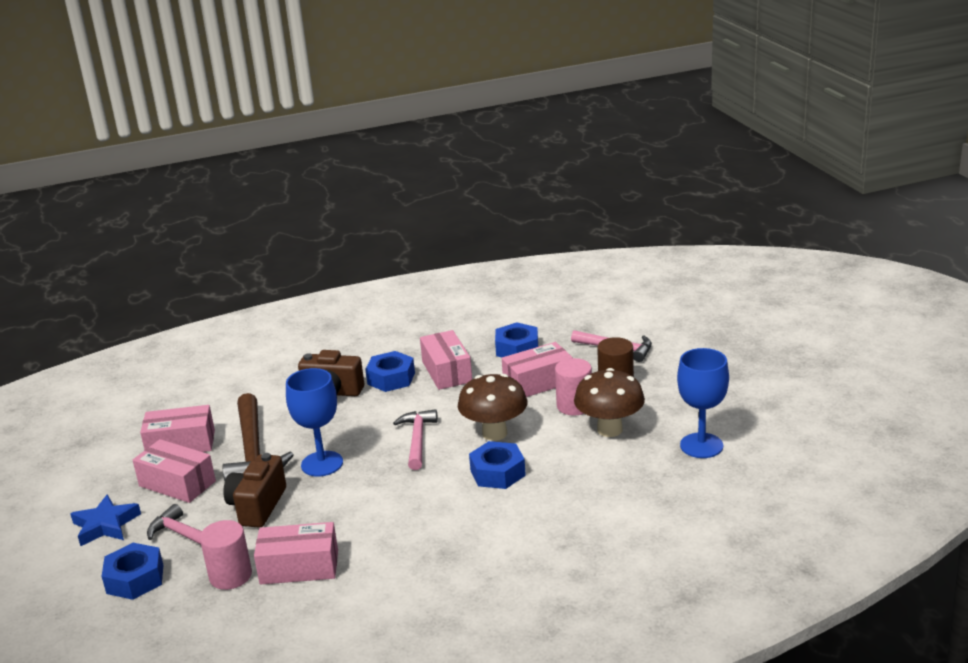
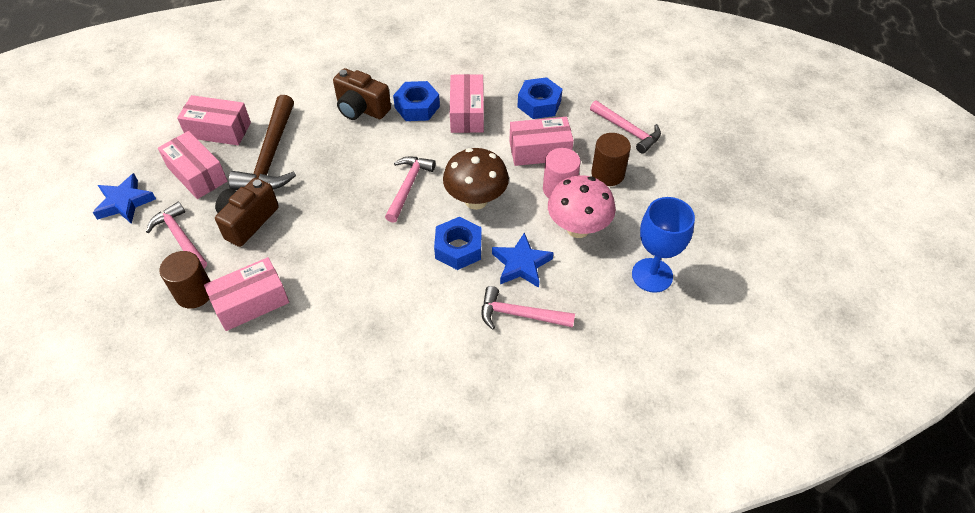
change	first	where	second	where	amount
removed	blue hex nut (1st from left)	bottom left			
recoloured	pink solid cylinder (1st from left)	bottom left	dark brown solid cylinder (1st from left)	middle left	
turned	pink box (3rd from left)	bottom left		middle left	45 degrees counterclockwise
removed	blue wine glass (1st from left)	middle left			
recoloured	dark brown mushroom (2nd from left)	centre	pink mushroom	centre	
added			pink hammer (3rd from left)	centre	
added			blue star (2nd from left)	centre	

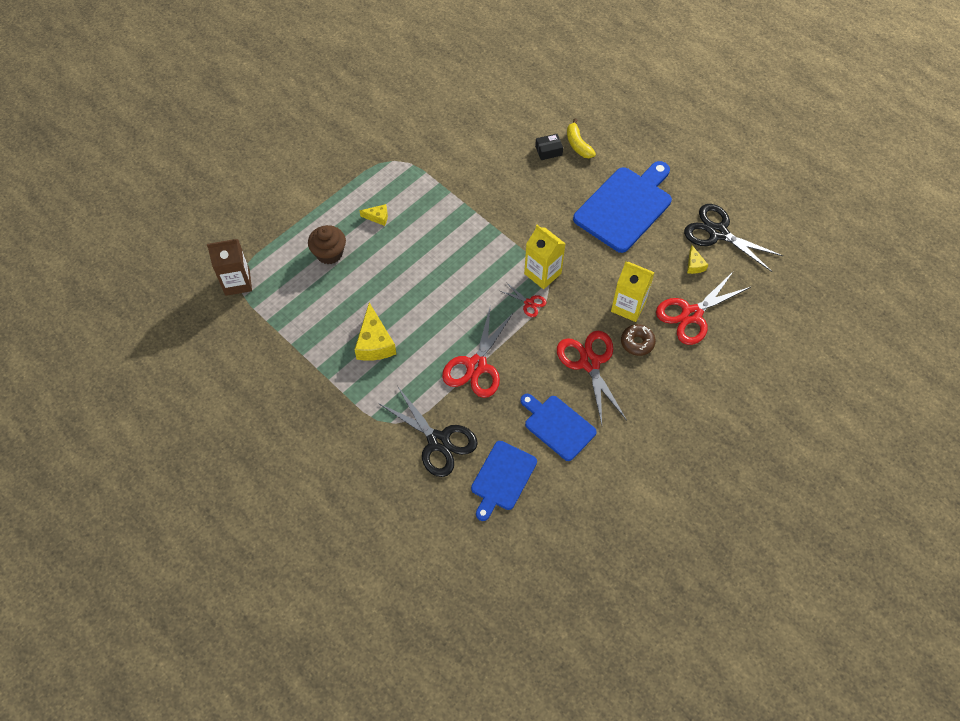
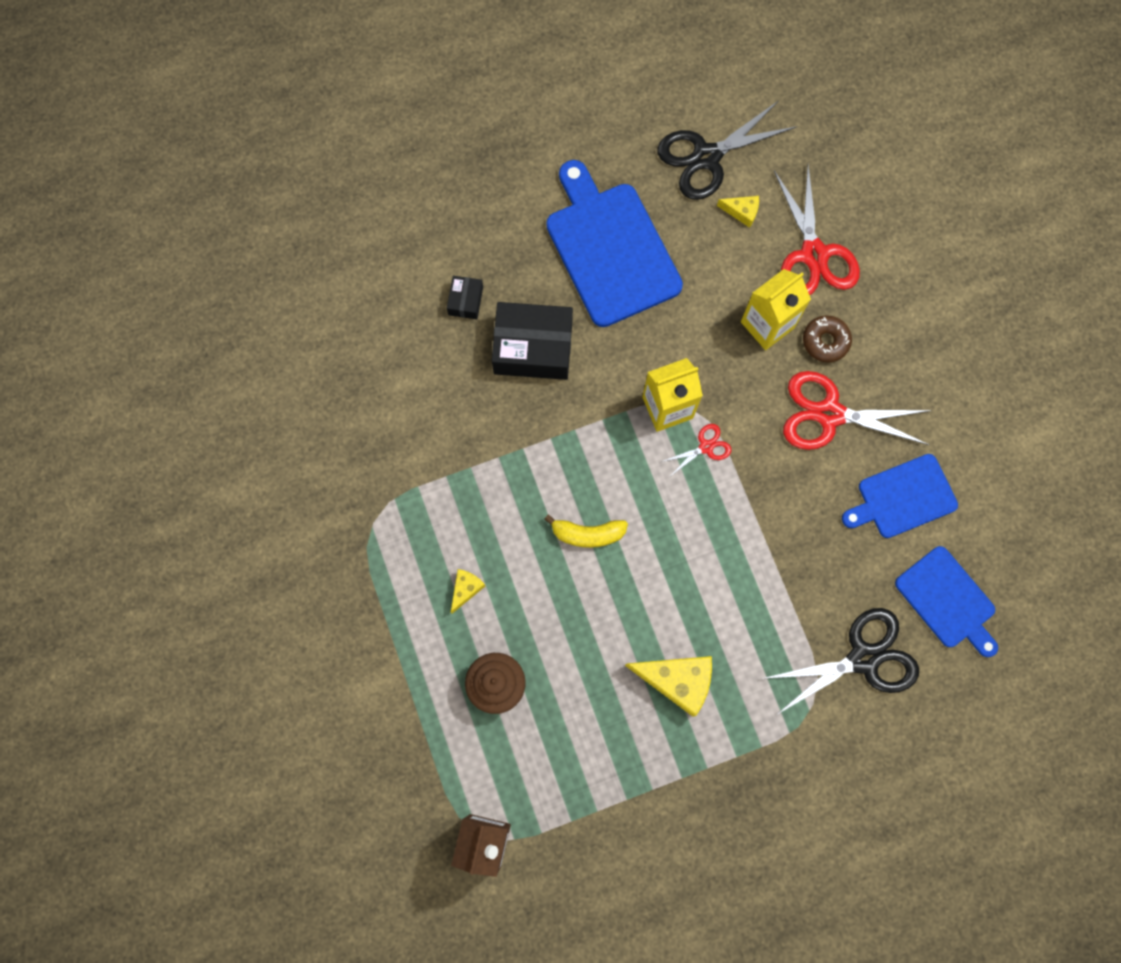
change	first	where	second	where	amount
removed	red shears (1st from left)	centre			
moved	golden banana	top centre		centre	
added			jet-black box (2nd from left)	centre	

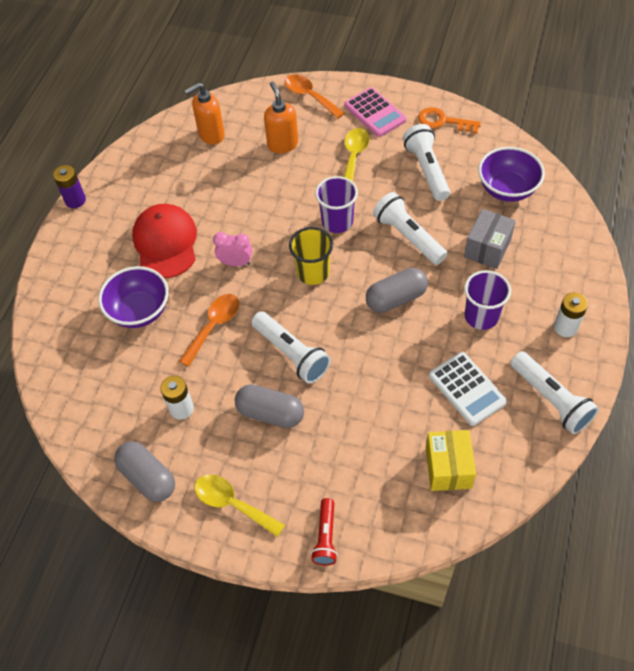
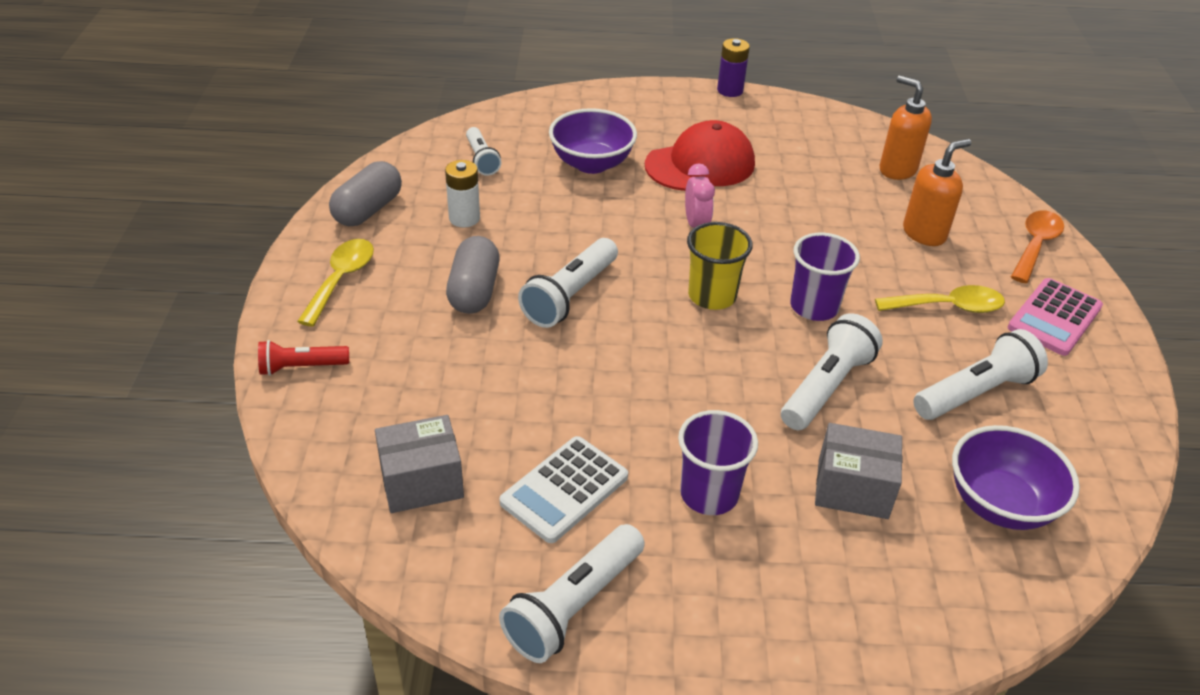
change	first	where	second	where	amount
removed	orange spoon (1st from left)	middle left			
removed	gray pill shape (3rd from left)	centre			
removed	orange door key	top right			
recoloured	golden box	bottom right	gray box (1st from left)	bottom centre	
removed	pure white battery (2nd from left)	middle right			
added			pure white pocket torch (1st from left)	top centre	

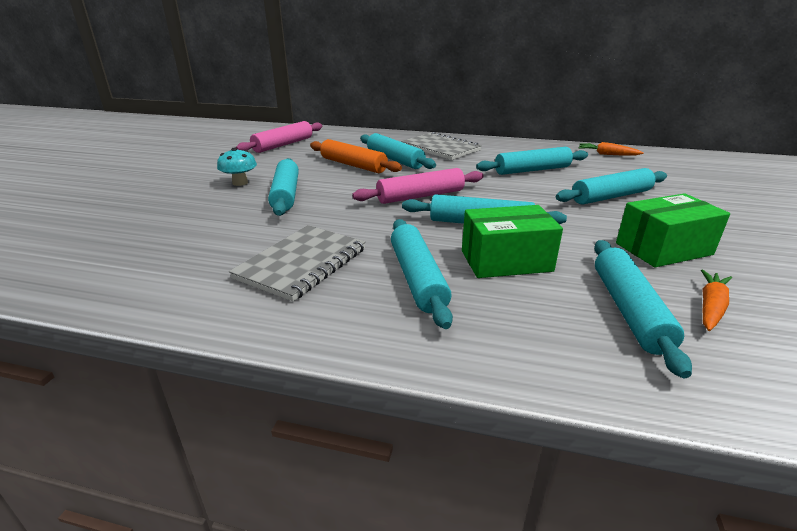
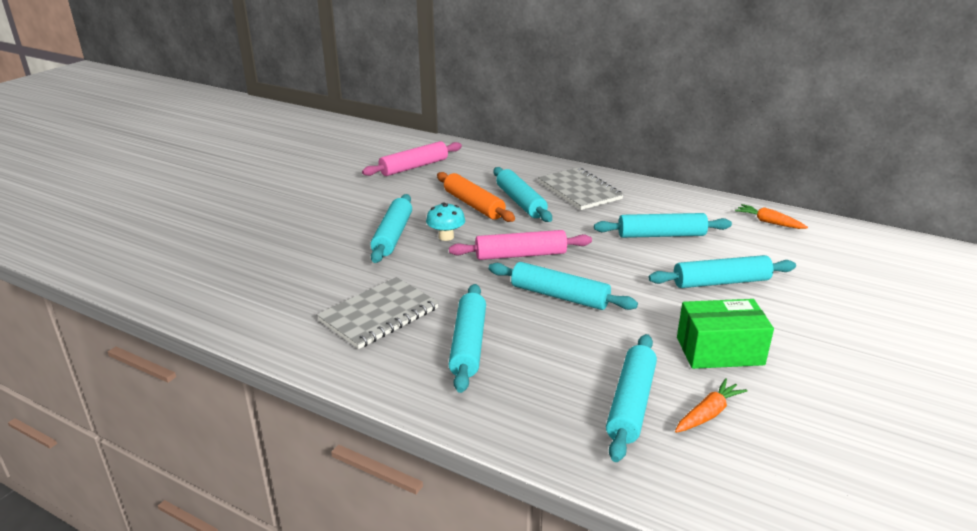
change	first	where	second	where	amount
moved	turquoise mushroom	top left		centre	
removed	green box (1st from left)	centre			

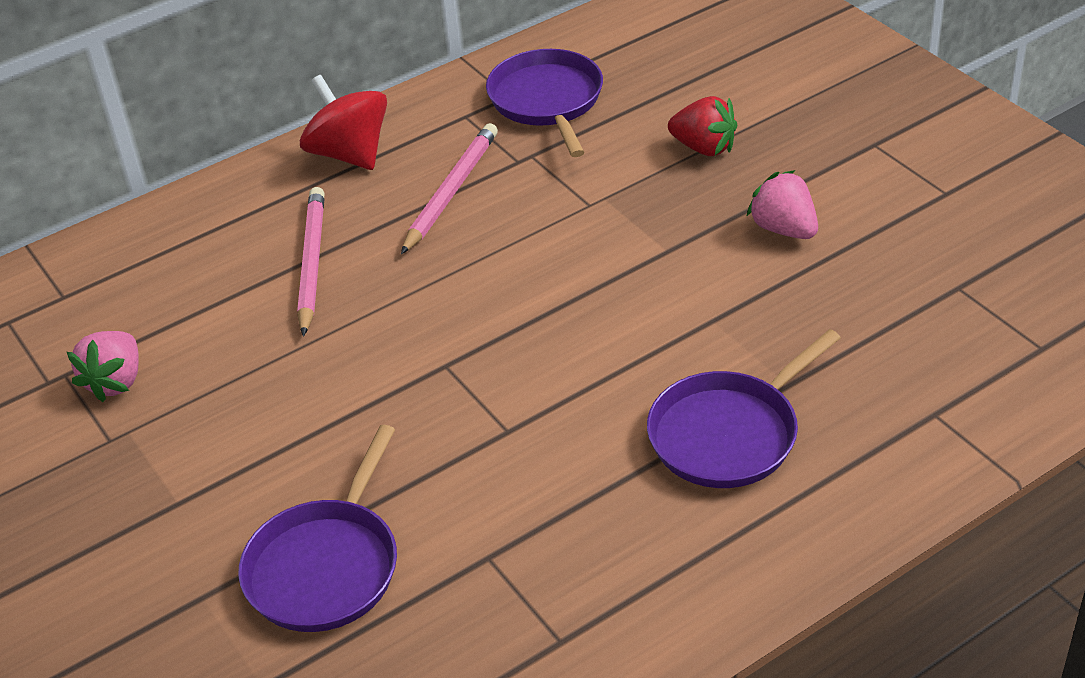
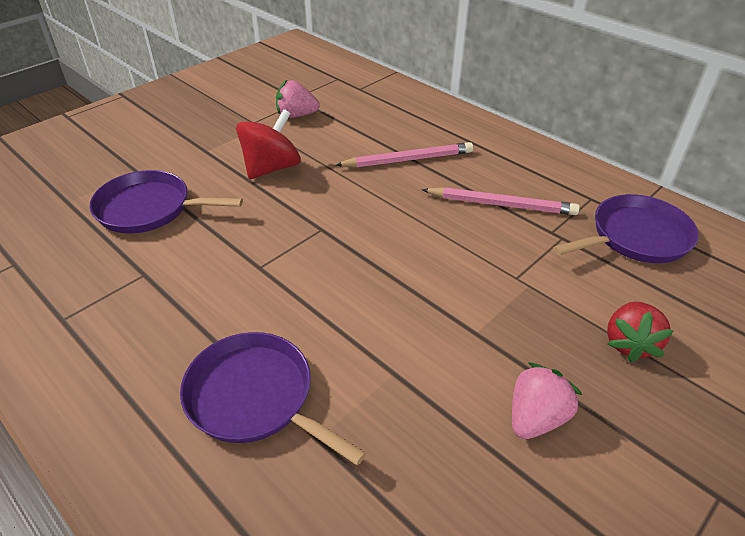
change	first	where	second	where	amount
moved	red toy top	top left		top centre	

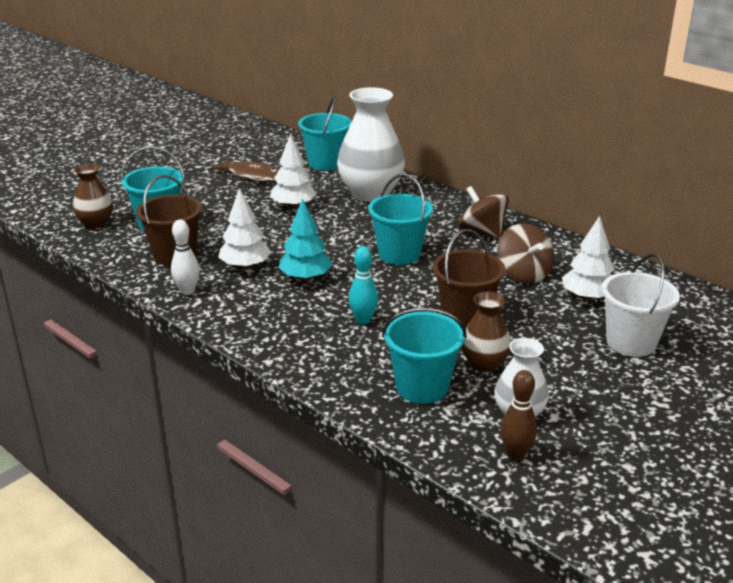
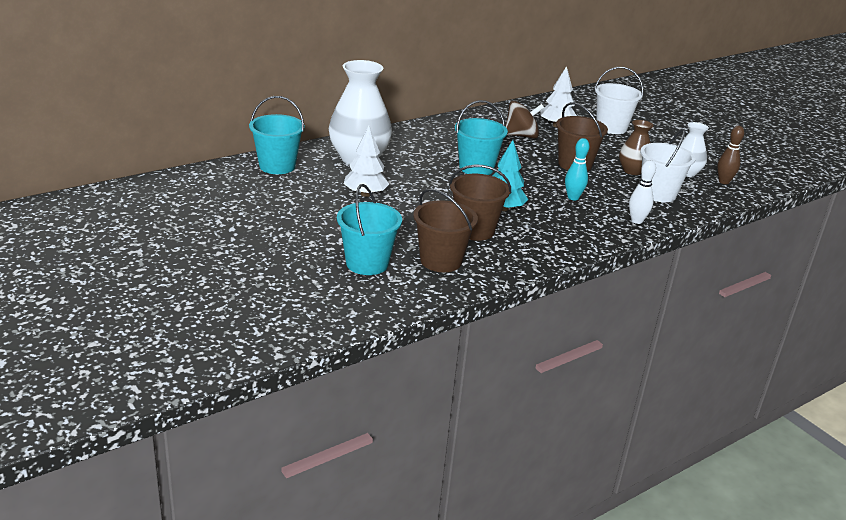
change	first	where	second	where	amount
removed	dark brown flower vase (1st from left)	middle left			
moved	pure white bowling pin	middle left		middle right	
removed	dark brown fish	top left			
replaced	pure white tree (1st from left)	middle left	dark brown bucket (2nd from left)	centre	
recoloured	turquoise bucket (4th from left)	centre	pure white bucket (2nd from left)	top right	
removed	dark brown toy top (1st from left)	centre			

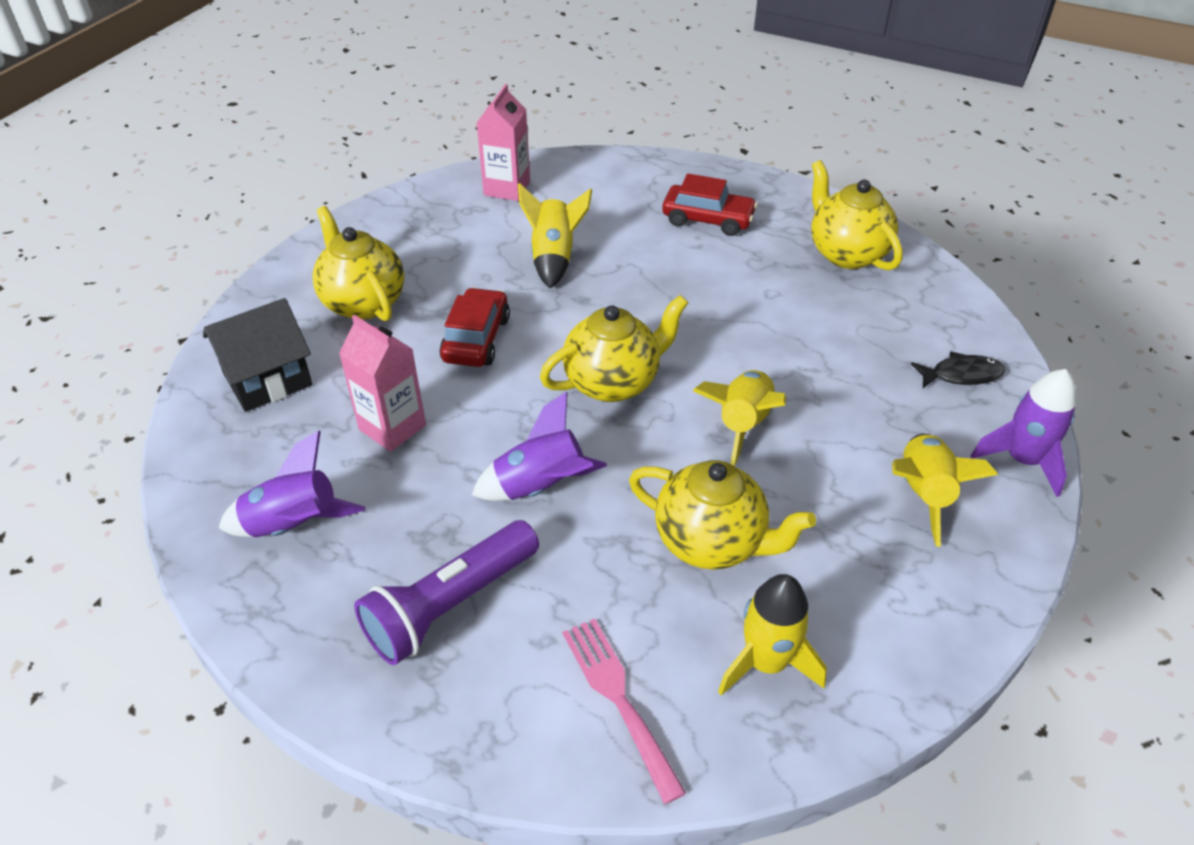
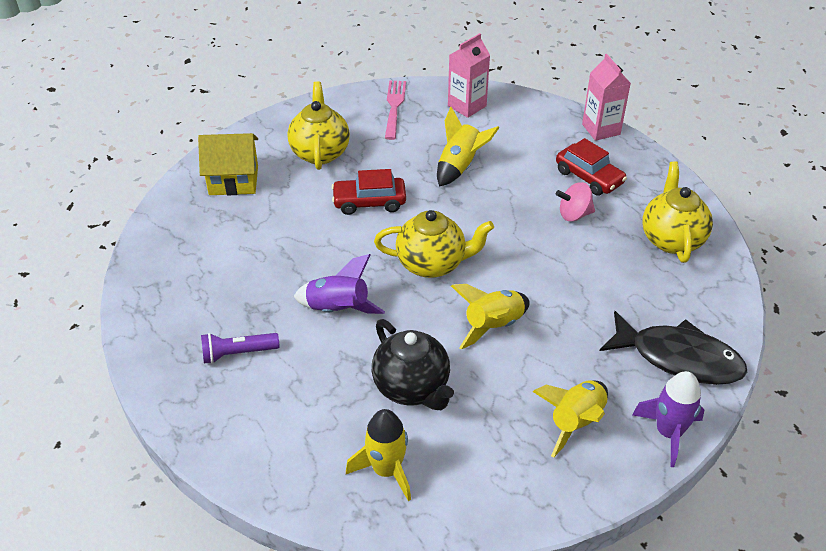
change	first	where	second	where	amount
recoloured	jet-black cottage	middle left	golden cottage	top left	
removed	purple rocket (1st from left)	middle left			
moved	pink juice carton (1st from left in the first image)	middle left	pink juice carton (2nd from left)	top right	
resized	purple pocket torch	bottom centre		middle left	x0.62
turned	red automobile (1st from left)	centre		centre	135 degrees counterclockwise
moved	pink dinner fork	bottom centre		top centre	
recoloured	golden tea pot (3rd from left)	centre	jet-black tea pot	centre	
resized	jet-black fish	middle right		middle right	x1.95
added			pink toy top	middle right	

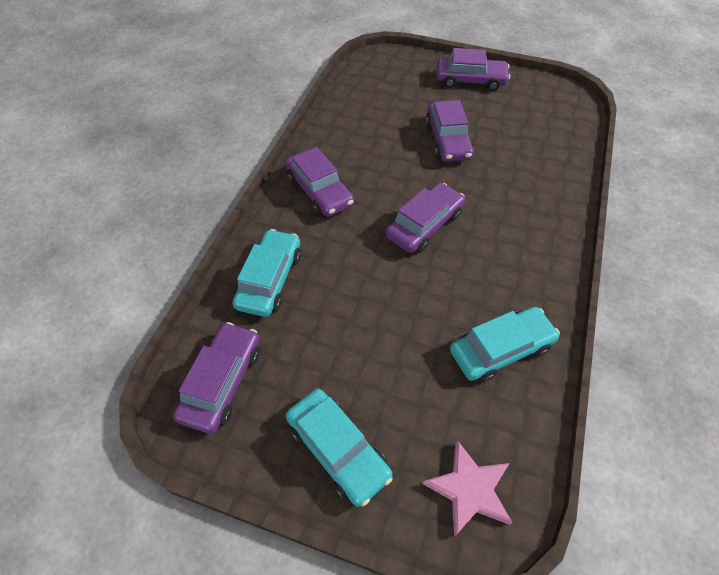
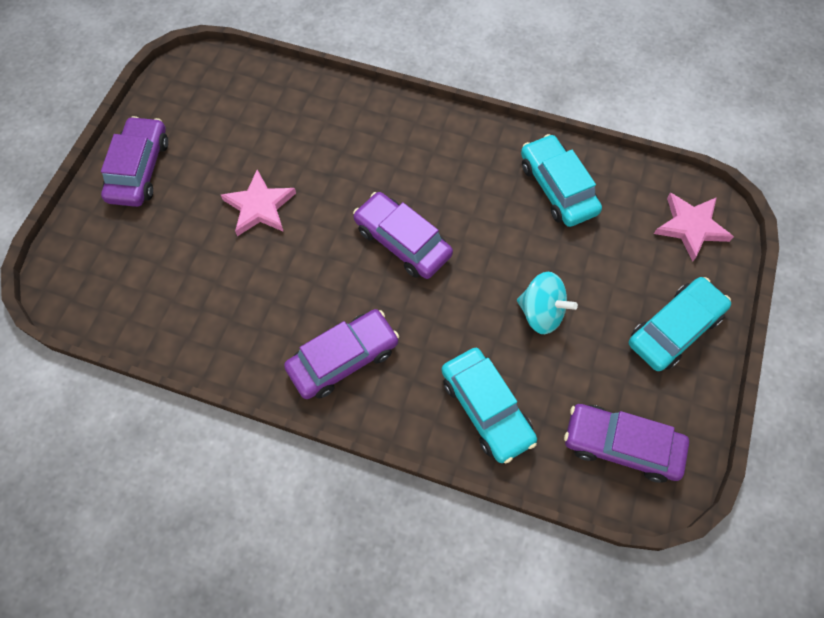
change	first	where	second	where	amount
turned	turquoise automobile (1st from left)	centre		centre	135 degrees counterclockwise
replaced	purple automobile (4th from left)	top centre	pink star (1st from left)	top left	
added			turquoise toy top	centre	

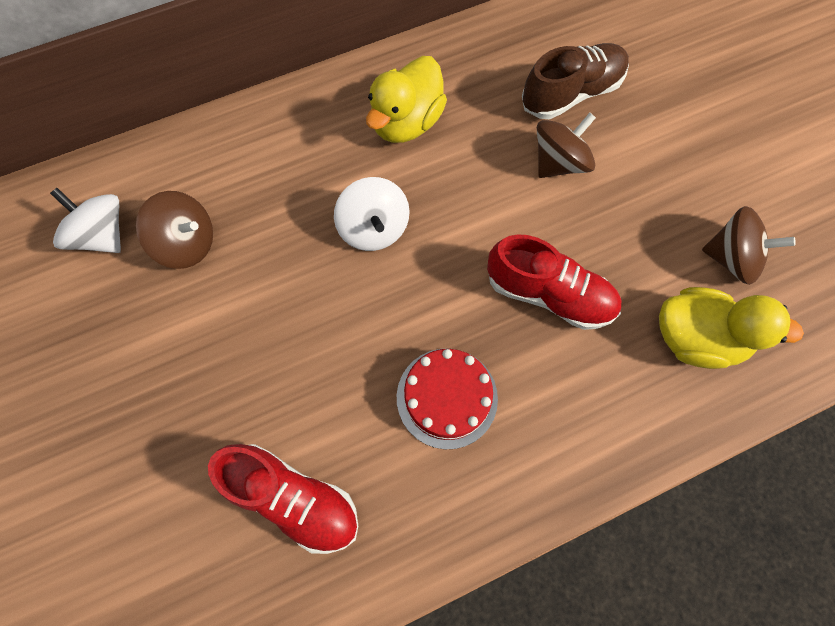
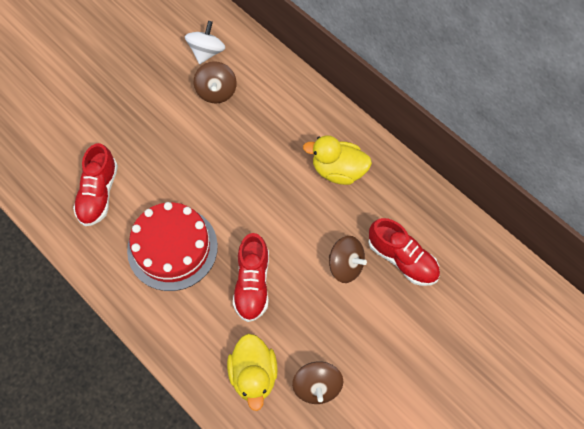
change	first	where	second	where	amount
removed	pure white toy top (2nd from left)	centre			
resized	red layer cake	centre		middle left	x1.56
recoloured	dark brown shoe	top right	red shoe (3rd from left)	middle right	

